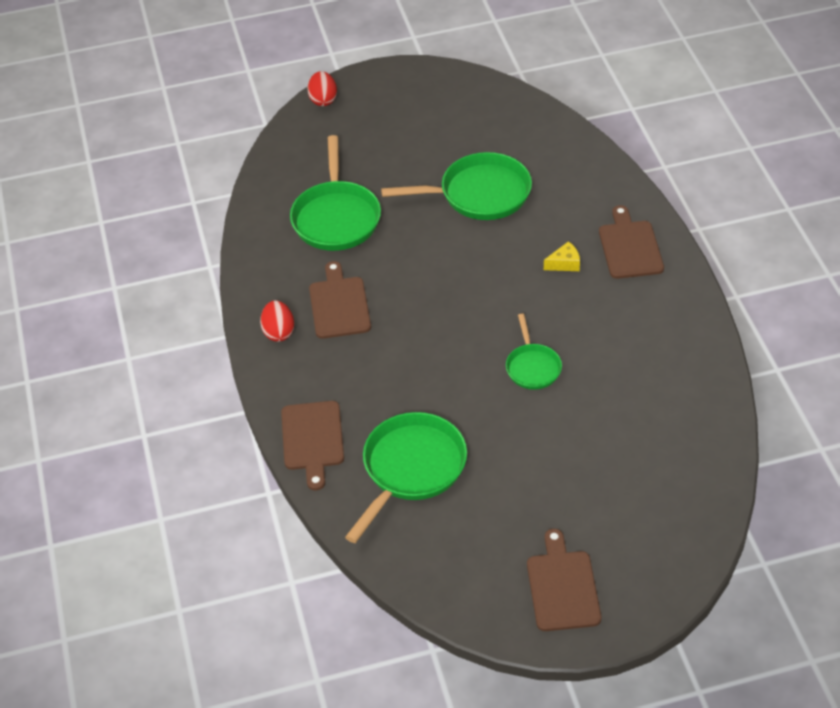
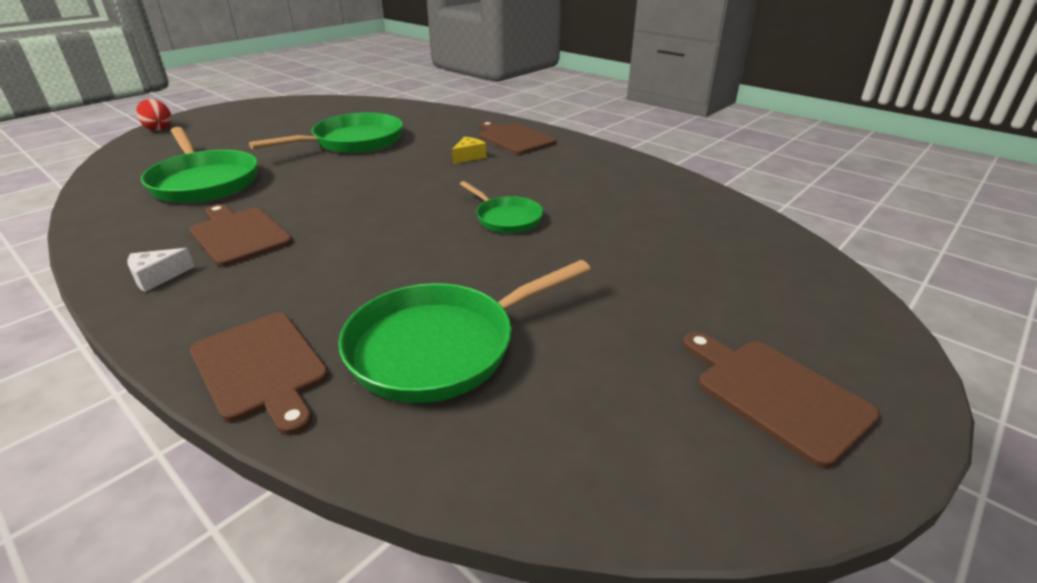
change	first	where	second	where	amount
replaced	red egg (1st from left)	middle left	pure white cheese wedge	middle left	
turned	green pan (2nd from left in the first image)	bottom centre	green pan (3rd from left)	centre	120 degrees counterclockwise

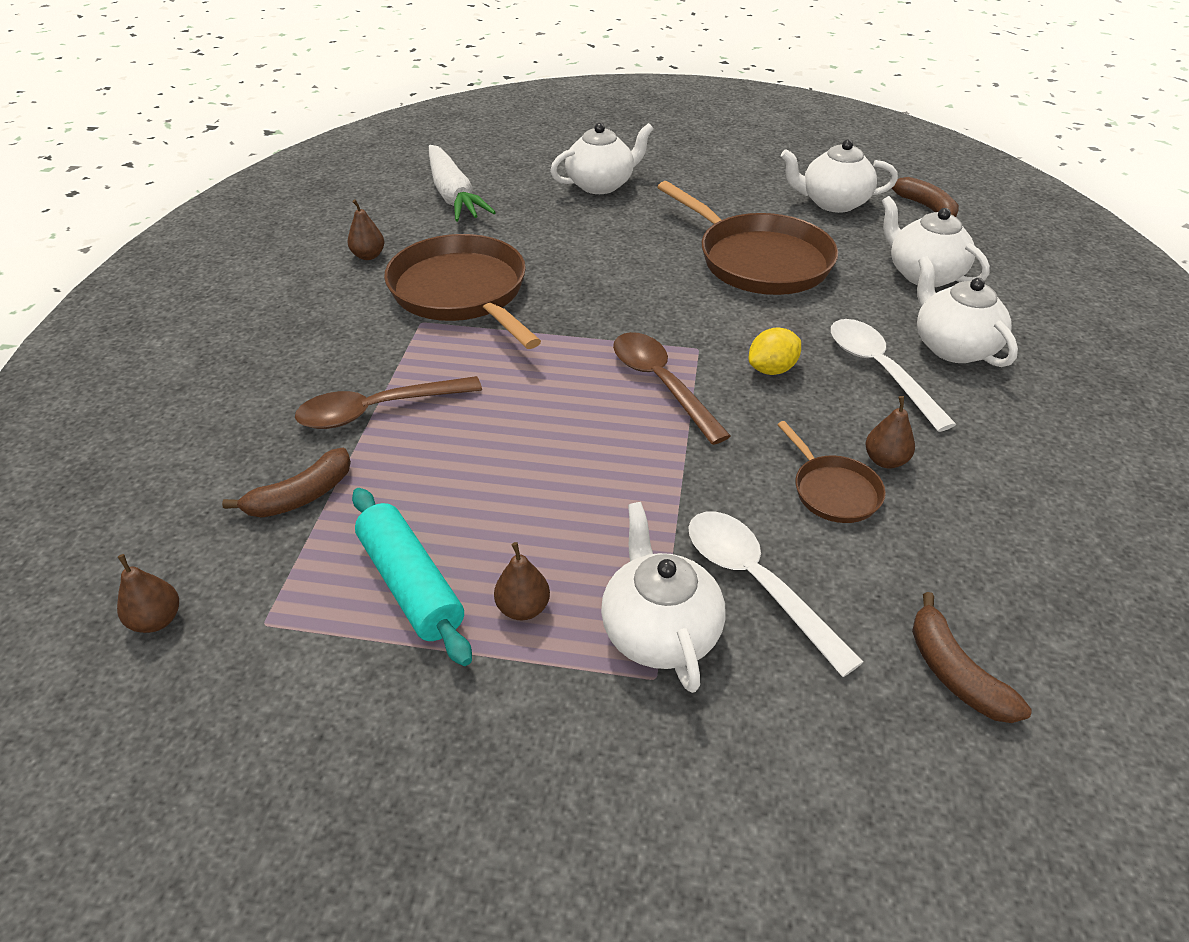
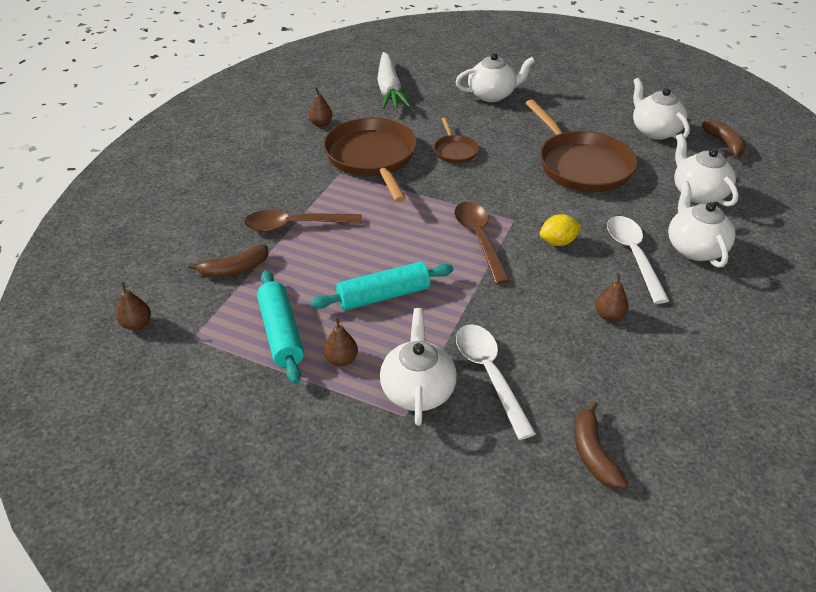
change	first	where	second	where	amount
moved	dark brown pan (3rd from left in the first image)	middle right	dark brown pan (2nd from left)	top centre	
turned	pure white tea pot (3rd from left)	top right		top right	45 degrees clockwise
added			turquoise rolling pin (2nd from left)	centre	

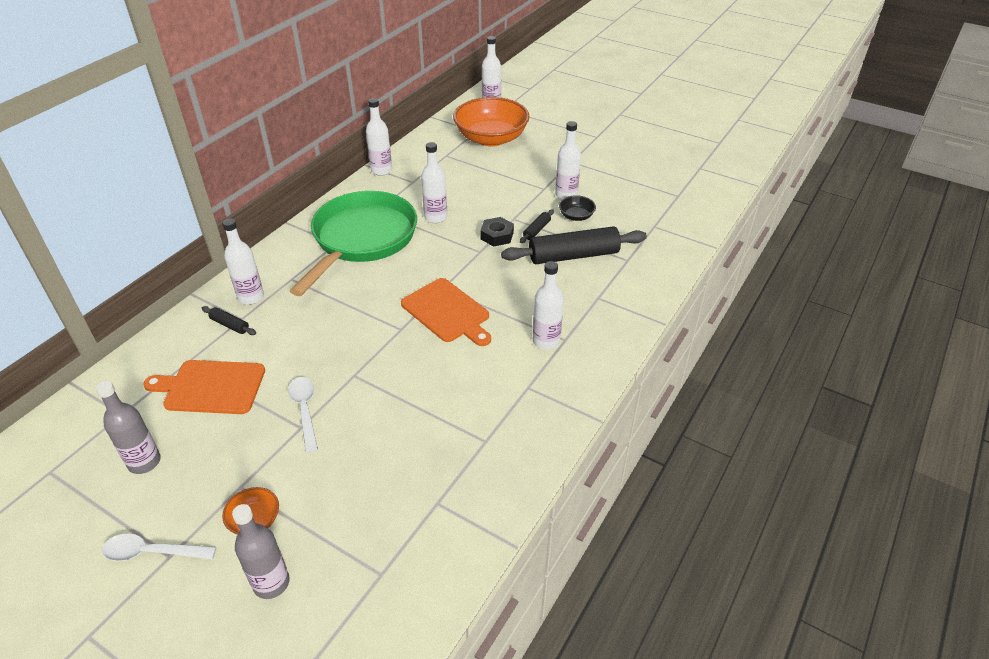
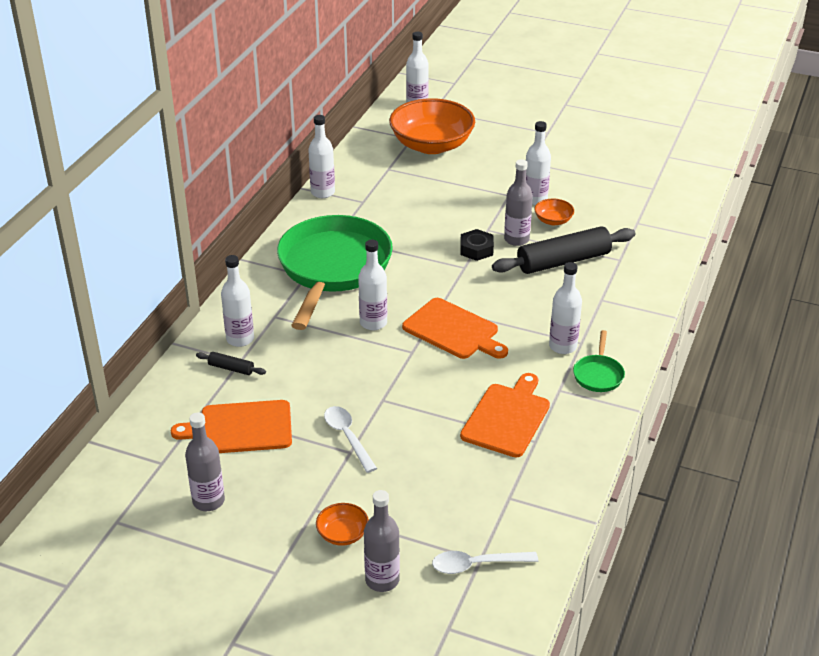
change	first	where	second	where	amount
moved	pure white spoon (1st from left in the first image)	bottom left	pure white spoon (2nd from left)	bottom centre	
moved	pure white flask (3rd from left)	top centre		centre	
replaced	jet-black rolling pin (2nd from left)	centre	gray flask (3rd from left)	top centre	
recoloured	jet-black deep dish	top centre	orange deep dish (3rd from left)	top right	
added			orange chopping board (3rd from left)	centre	
added			green pan (2nd from left)	middle right	

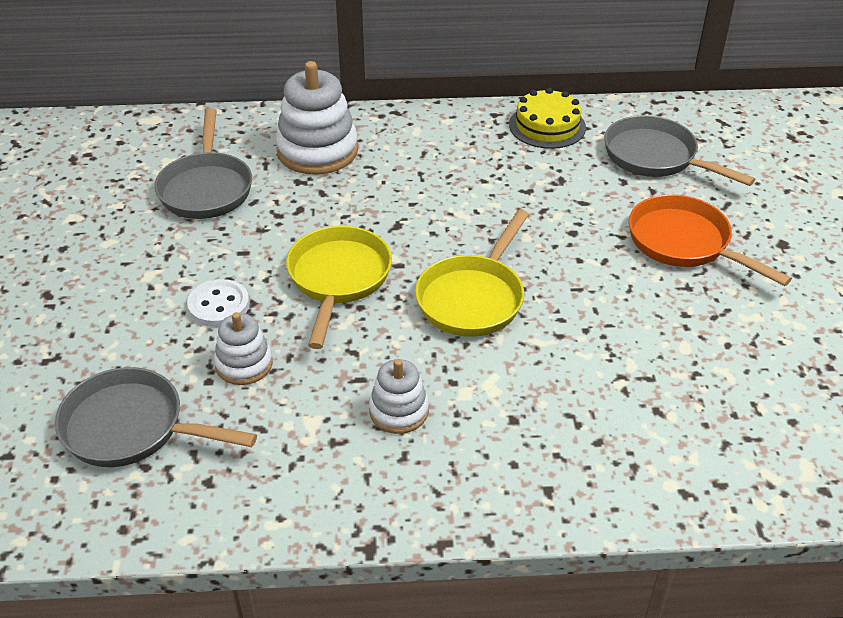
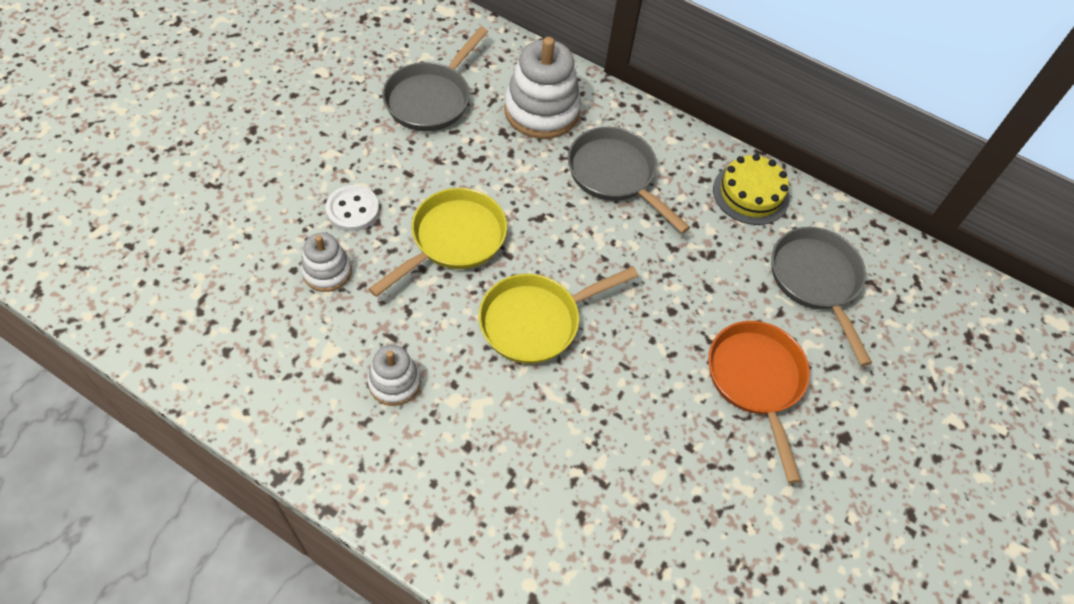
change	first	where	second	where	amount
moved	gray pan (1st from left in the first image)	bottom left	gray pan (2nd from left)	top centre	

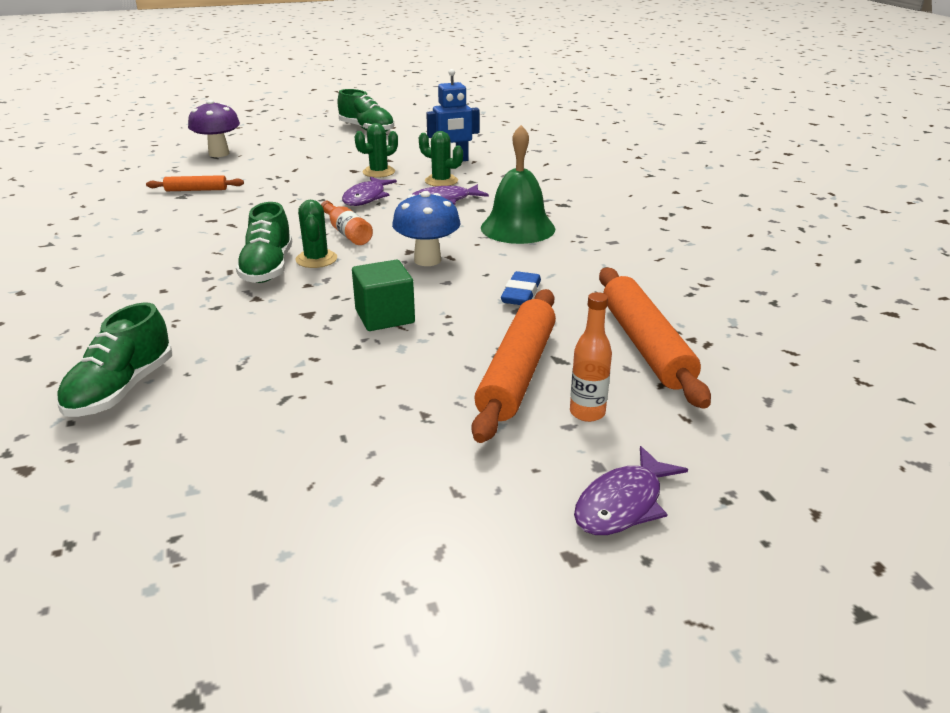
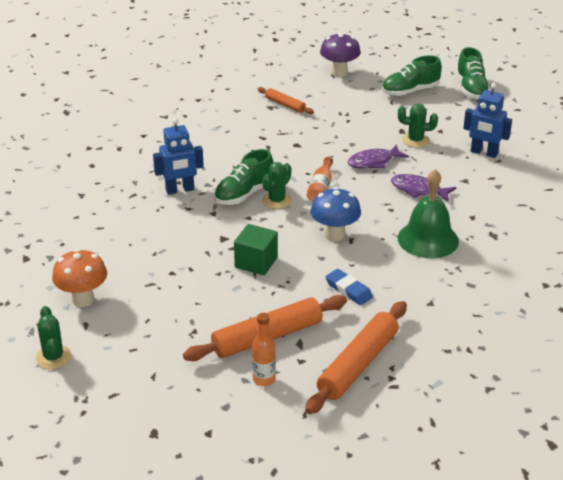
change	first	where	second	where	amount
moved	green shoe (1st from left in the first image)	middle left	green shoe (2nd from left)	top right	
moved	green prickly plant (3rd from left in the first image)	top centre	green prickly plant (1st from left)	bottom left	
turned	blue gum eraser	centre		centre	75 degrees clockwise
removed	purple fish (3rd from left)	bottom centre			
added			orange mushroom	middle left	
added			blue robot (1st from left)	top left	

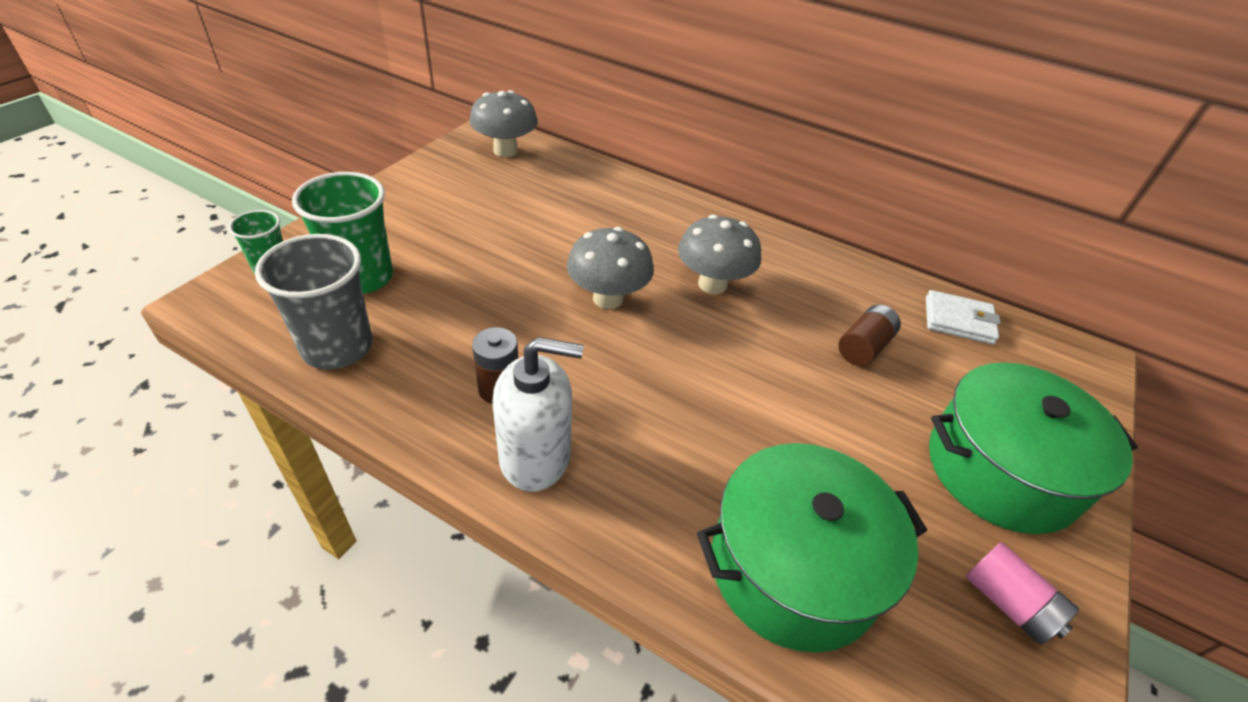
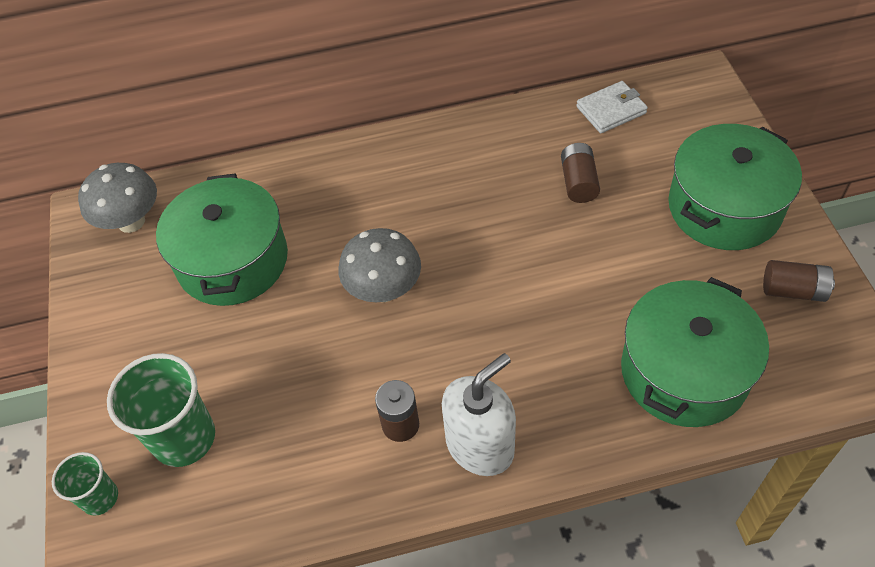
change	first	where	second	where	amount
removed	gray tumbler	middle left			
removed	gray mushroom (3rd from left)	centre			
recoloured	pink battery	bottom right	dark brown battery (3rd from left)	middle right	
added			green pot (1st from left)	middle left	

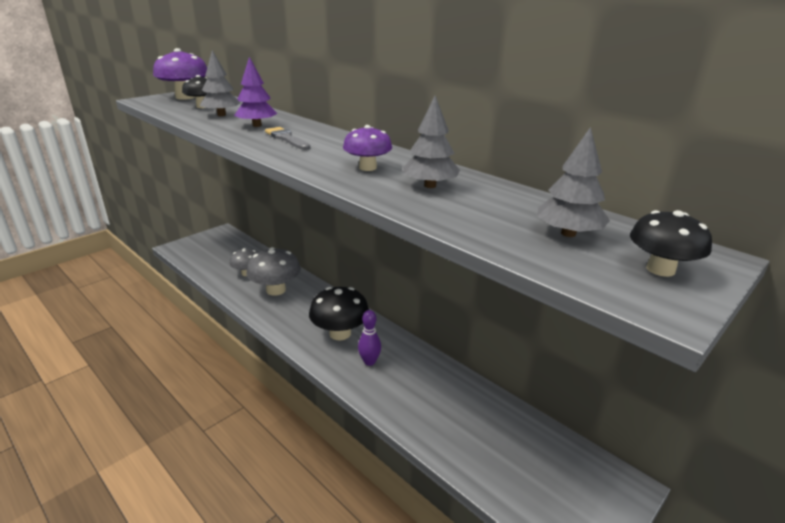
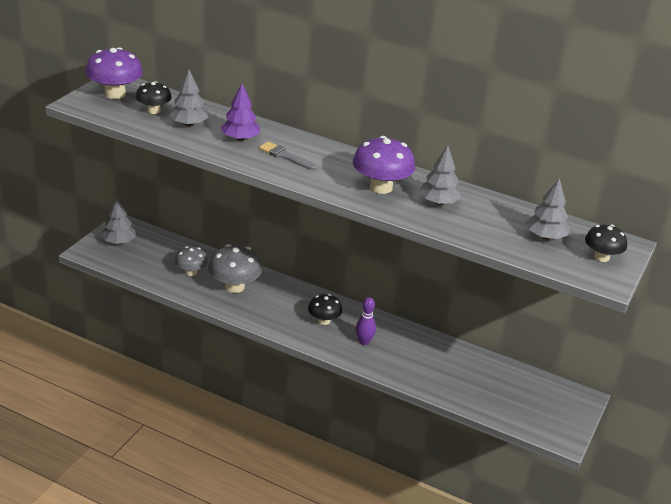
change	first	where	second	where	amount
resized	jet-black mushroom (2nd from left)	centre		centre	x0.62
resized	purple mushroom (2nd from left)	top centre		top centre	x1.61
added			gray tree (1st from left)	middle left	

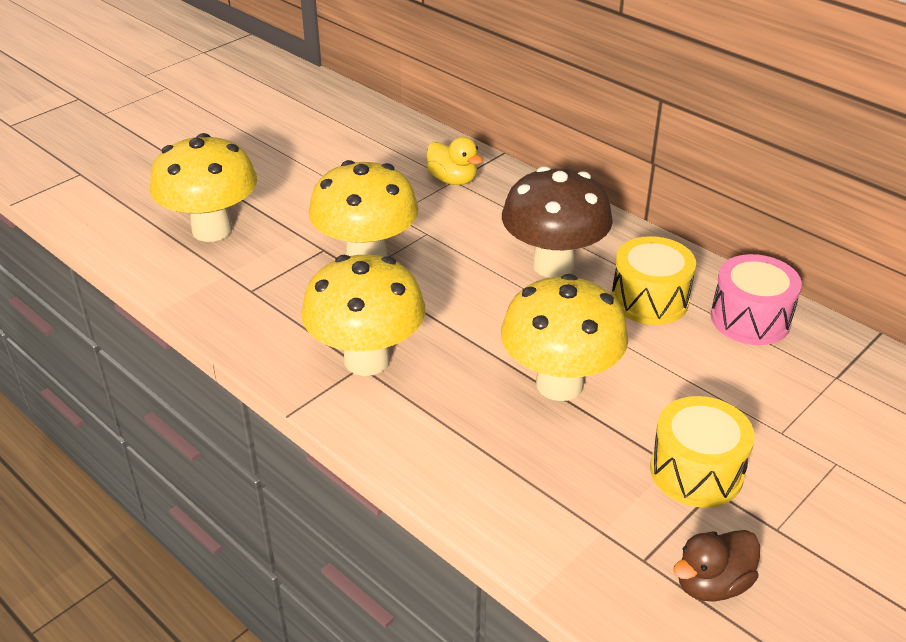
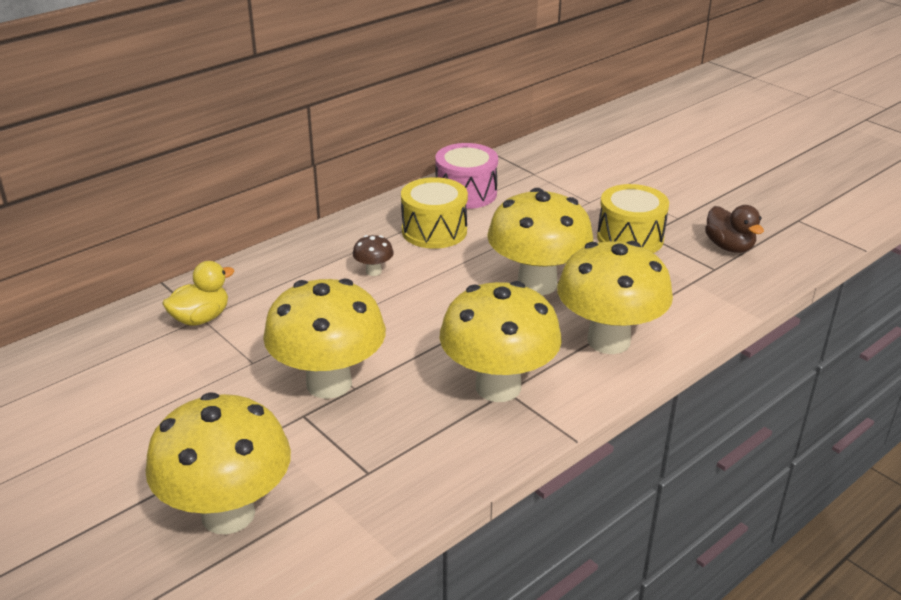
change	first	where	second	where	amount
resized	dark brown mushroom	centre		centre	x0.40
added			golden mushroom (5th from left)	middle right	

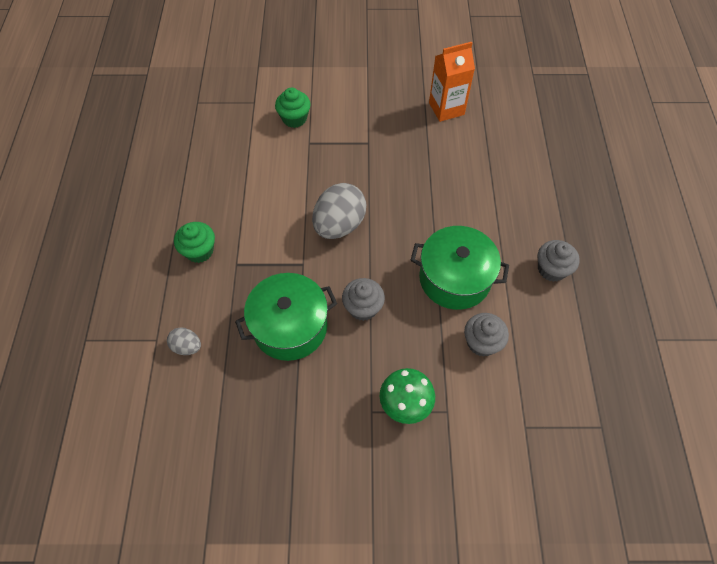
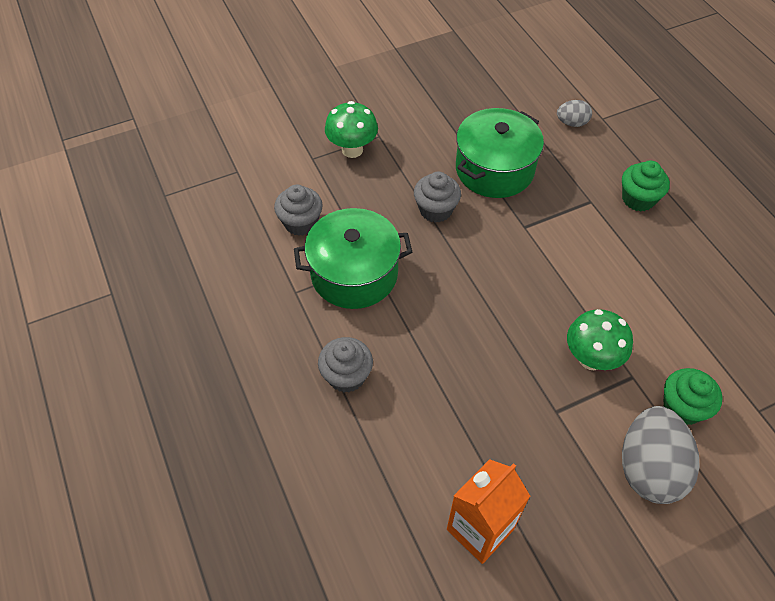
change	first	where	second	where	amount
moved	gray egg (2nd from left)	centre		bottom right	
moved	gray muffin (3rd from left in the first image)	middle right	gray muffin (2nd from left)	centre	
added			green mushroom (2nd from left)	middle right	

